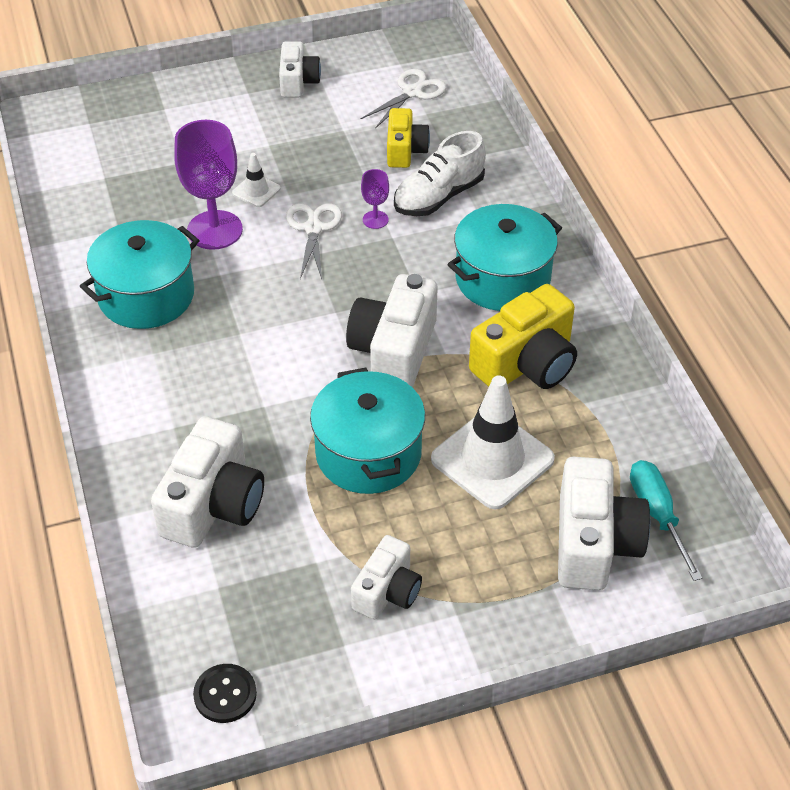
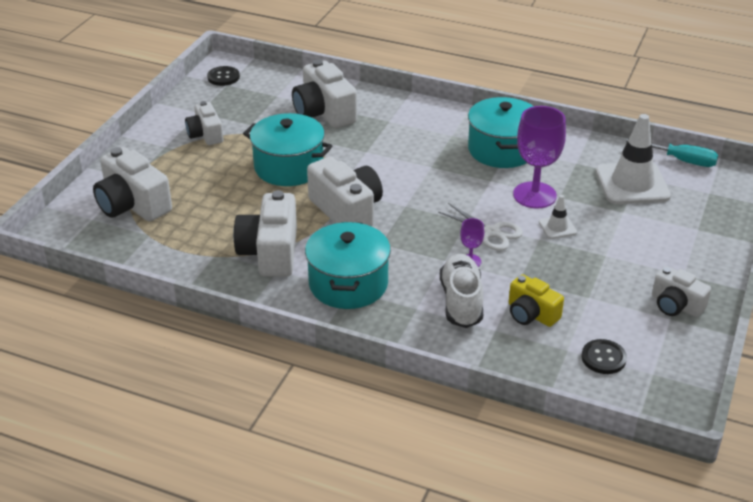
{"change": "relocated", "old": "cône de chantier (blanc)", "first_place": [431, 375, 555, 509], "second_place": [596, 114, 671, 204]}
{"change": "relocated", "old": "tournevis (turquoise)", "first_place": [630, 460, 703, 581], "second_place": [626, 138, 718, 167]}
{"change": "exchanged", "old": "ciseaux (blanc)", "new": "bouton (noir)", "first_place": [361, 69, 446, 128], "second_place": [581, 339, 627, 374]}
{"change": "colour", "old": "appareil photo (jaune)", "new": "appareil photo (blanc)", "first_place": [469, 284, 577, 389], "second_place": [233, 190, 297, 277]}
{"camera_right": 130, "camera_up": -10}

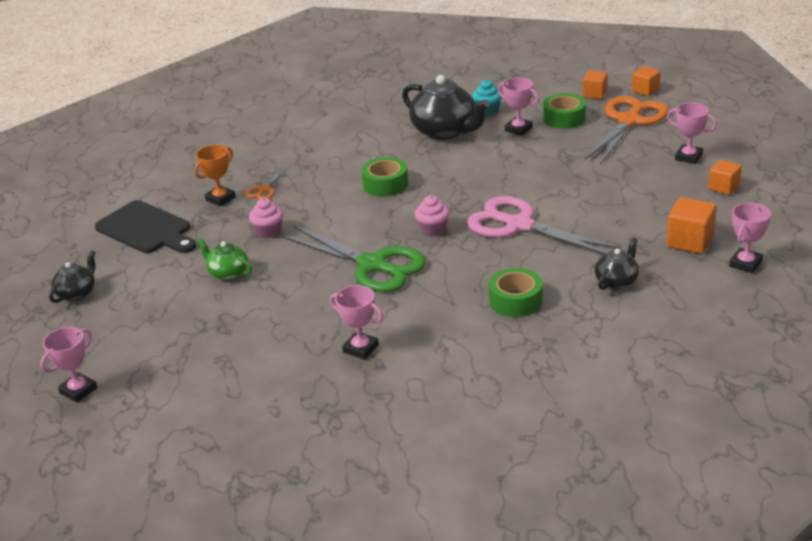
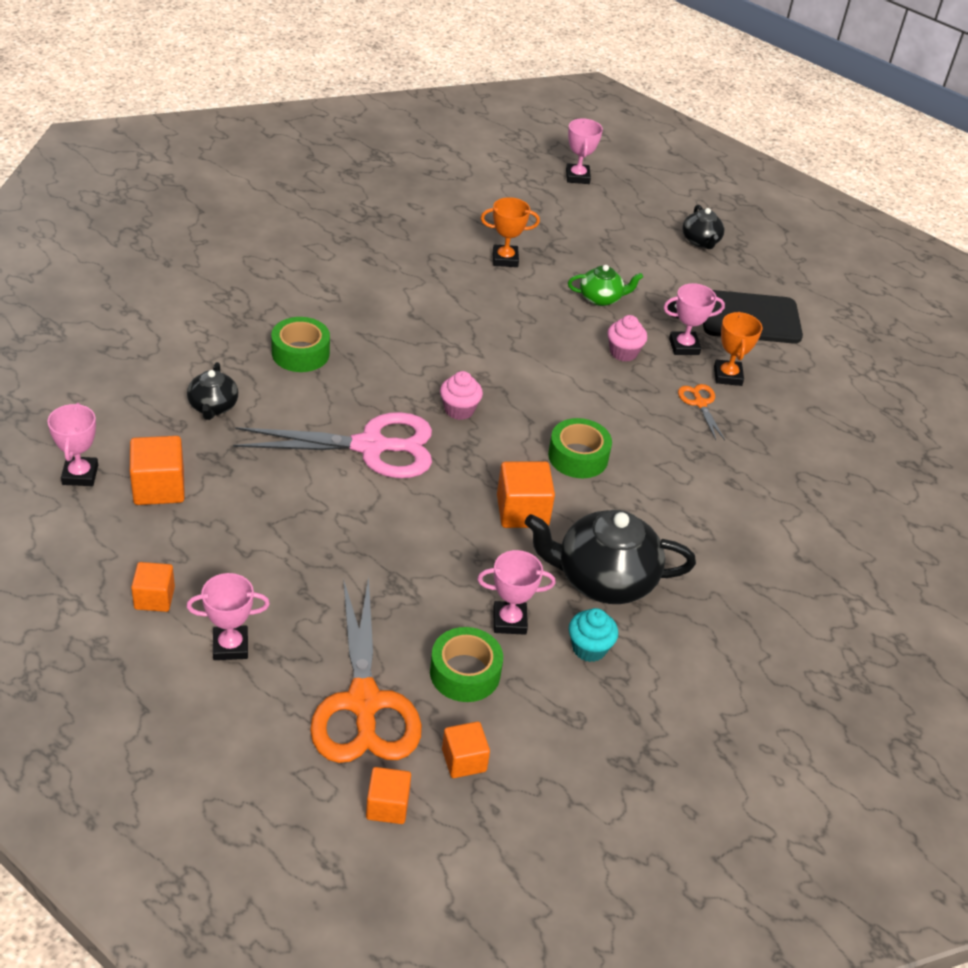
{"change": "missing", "old": "ciseaux (vert)", "first_place": [283, 226, 426, 292]}
{"change": "appeared", "new": "trophée (orange)", "second_place": [481, 197, 540, 267]}
{"change": "appeared", "new": "cube (orange)", "second_place": [497, 461, 555, 528]}
{"change": "relocated", "old": "trophée (rose)", "first_place": [330, 285, 383, 360], "second_place": [664, 283, 725, 355]}
{"camera_right": 135, "camera_up": 10}

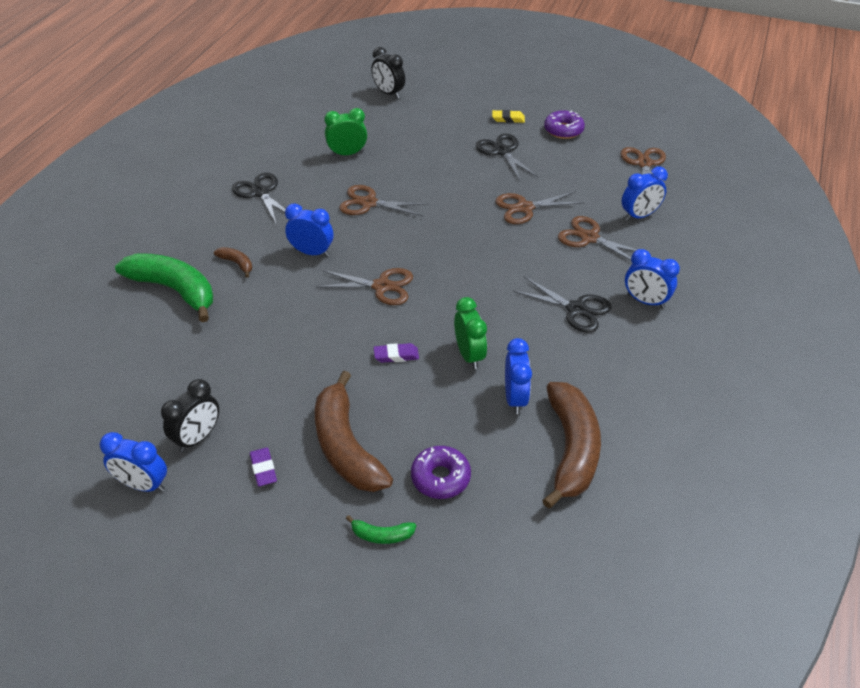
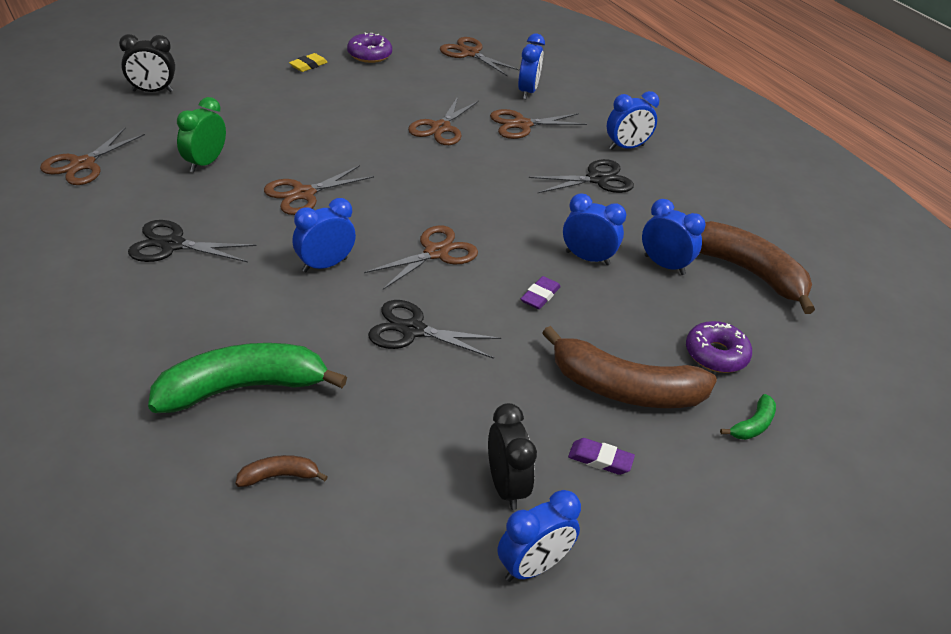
{"change": "appeared", "new": "ciseaux (marron)", "second_place": [40, 128, 145, 185]}
{"change": "relocated", "old": "banane (marron)", "first_place": [214, 247, 252, 278], "second_place": [236, 455, 328, 487]}
{"change": "relocated", "old": "ciseaux (noir)", "first_place": [476, 134, 539, 182], "second_place": [368, 300, 501, 359]}
{"change": "colour", "old": "réveil (vert)", "new": "réveil (bleu)", "first_place": [454, 297, 487, 369], "second_place": [563, 194, 627, 265]}
{"camera_right": -55, "camera_up": -5}

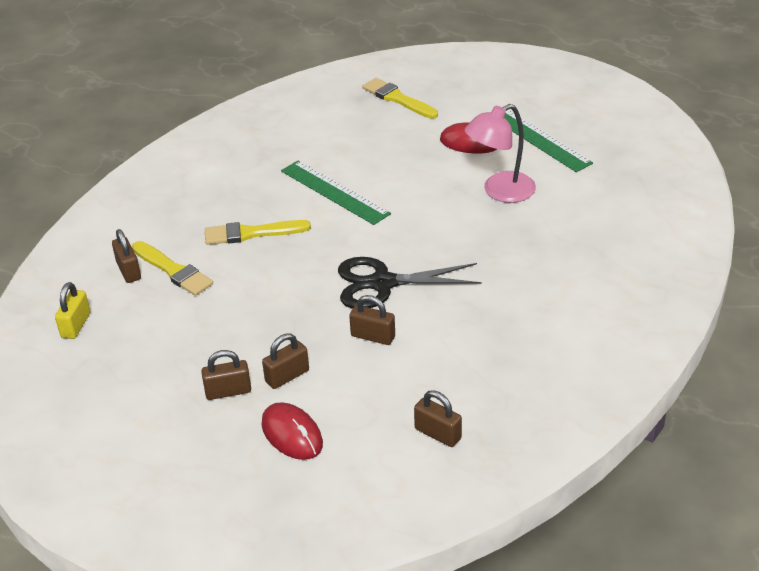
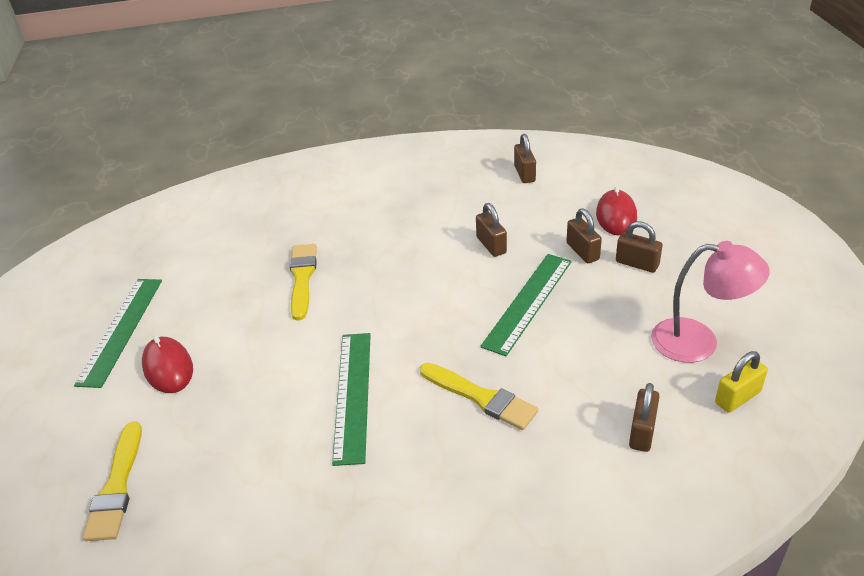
{"change": "missing", "old": "ciseaux (noir)", "first_place": [338, 257, 482, 309]}
{"change": "appeared", "new": "règle (vert)", "second_place": [480, 254, 572, 356]}
{"change": "relocated", "old": "pinceau (jaune)", "first_place": [132, 241, 213, 296], "second_place": [289, 244, 317, 321]}
{"change": "relocated", "old": "lampe (rose)", "first_place": [465, 104, 536, 203], "second_place": [651, 241, 770, 363]}
{"change": "spun", "old": "cadenas (marron)", "first_place": [262, 333, 309, 389], "second_place": [567, 208, 602, 263], "degrees": 60}
{"camera_right": -135, "camera_up": 0}

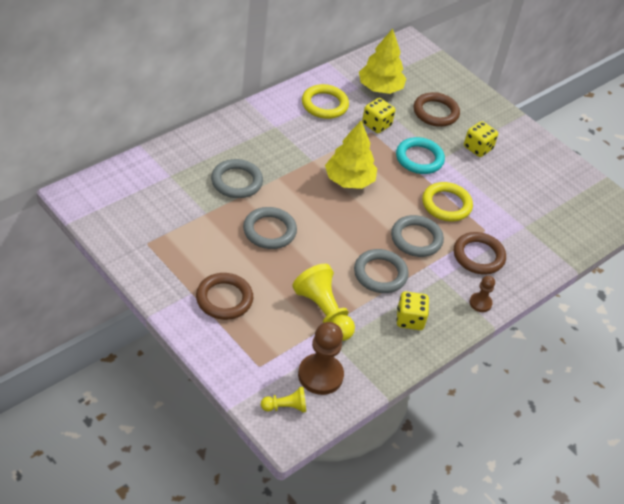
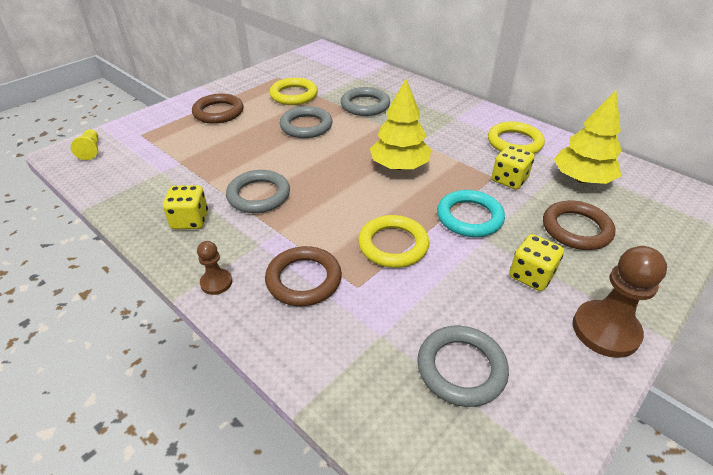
{"change": "missing", "old": "pion (jaune)", "first_place": [292, 264, 355, 341]}
{"change": "appeared", "new": "anneau (jaune)", "second_place": [269, 78, 318, 105]}
{"change": "relocated", "old": "pion (marron)", "first_place": [298, 322, 344, 395], "second_place": [573, 246, 667, 358]}
{"change": "relocated", "old": "anneau (gris)", "first_place": [391, 215, 444, 257], "second_place": [417, 326, 509, 407]}
{"camera_right": 90, "camera_up": -5}

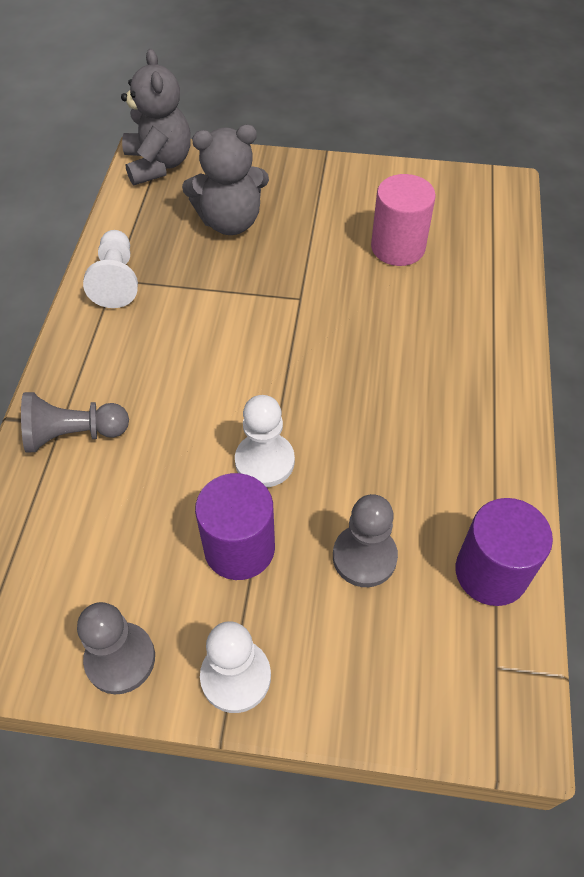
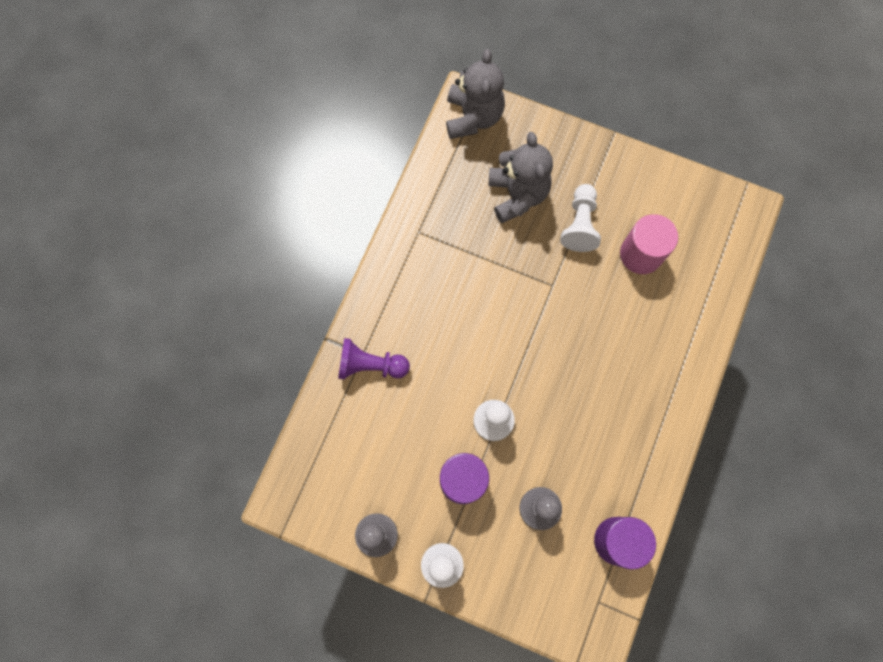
{"change": "relocated", "old": "pion (blanc)", "first_place": [83, 230, 138, 308], "second_place": [560, 184, 601, 252]}
{"change": "colour", "old": "pion (gris)", "new": "pion (violet)", "first_place": [21, 392, 129, 453], "second_place": [338, 338, 410, 380]}
{"change": "spun", "old": "ours en peluche (gris)", "first_place": [182, 125, 269, 235], "second_place": [488, 132, 553, 223], "degrees": -105}
{"camera_right": 15, "camera_up": 20}

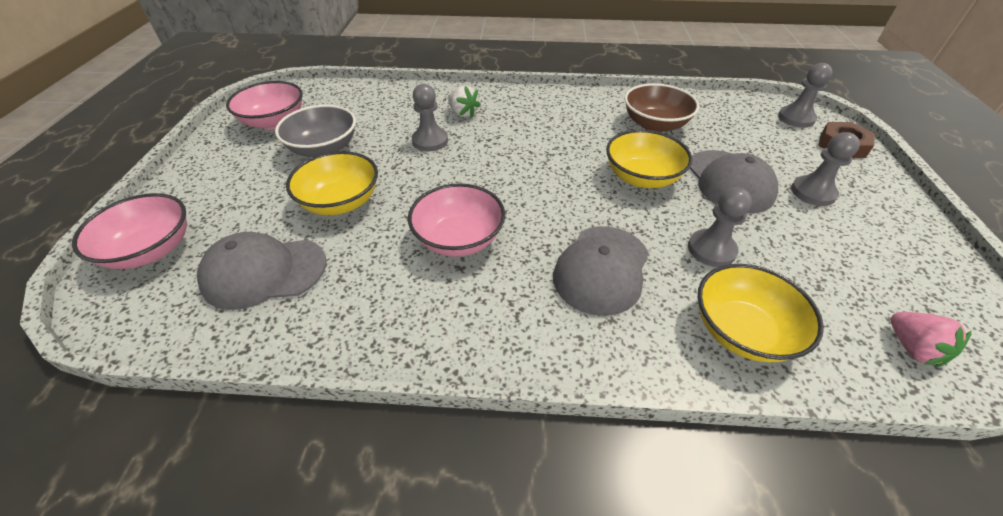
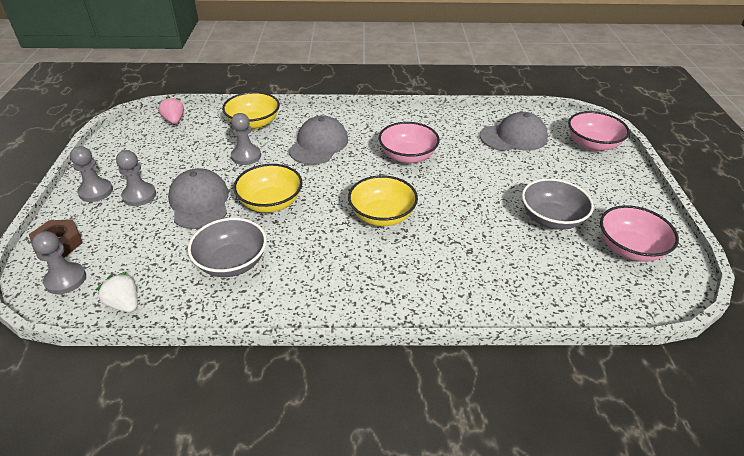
{"change": "relocated", "old": "bol (jaune)", "first_place": [286, 151, 378, 215], "second_place": [348, 175, 418, 226]}
{"change": "relocated", "old": "pion (gris)", "first_place": [412, 84, 448, 151], "second_place": [70, 146, 113, 202]}
{"change": "relocated", "old": "fraise (blanc)", "first_place": [448, 85, 481, 118], "second_place": [96, 272, 138, 312]}
{"change": "colour", "old": "bol (marron)", "new": "bol (gris)", "first_place": [624, 83, 699, 132], "second_place": [188, 218, 267, 277]}
{"camera_right": 175, "camera_up": -5}

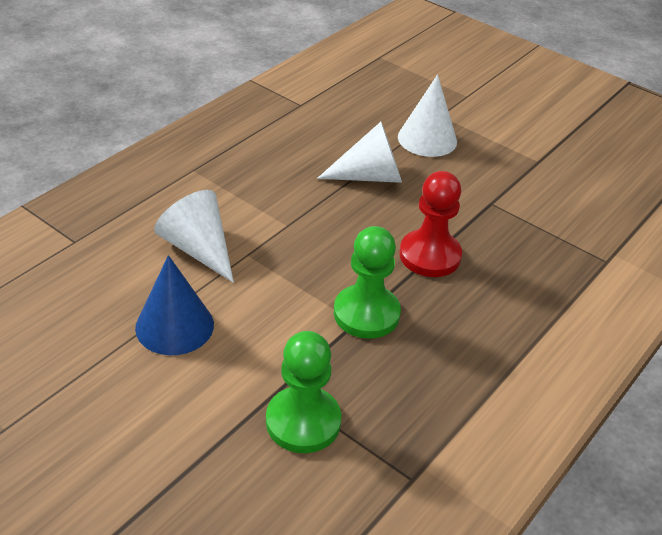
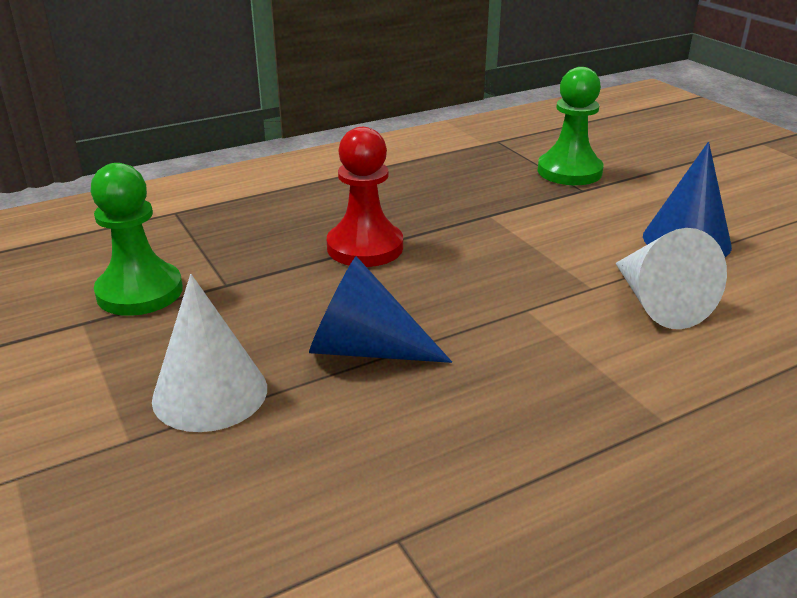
{"change": "relocated", "old": "pion (vert)", "first_place": [334, 226, 401, 339], "second_place": [91, 163, 183, 316]}
{"change": "colour", "old": "cône (blanc)", "new": "cône (bleu)", "first_place": [317, 122, 402, 183], "second_place": [309, 256, 452, 363]}
{"camera_right": -155, "camera_up": -10}

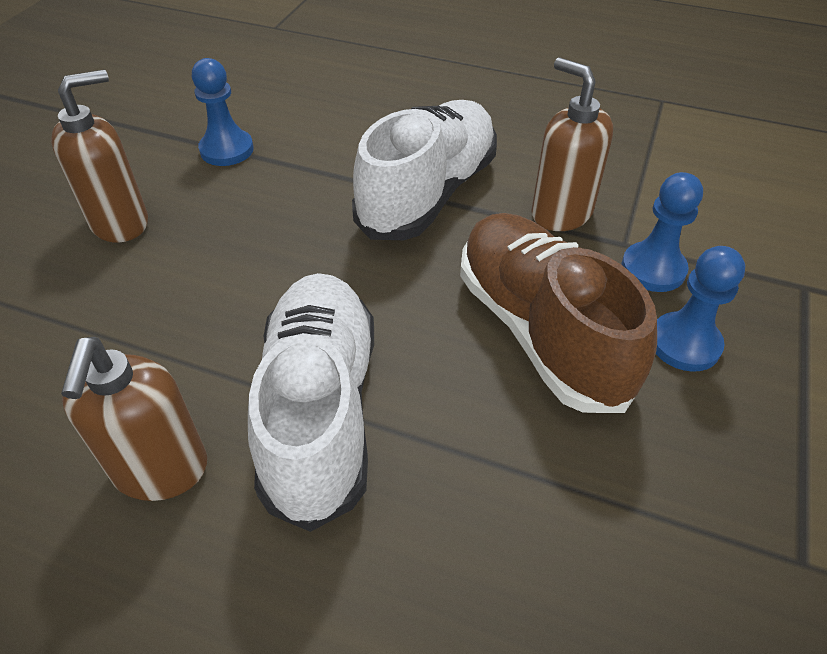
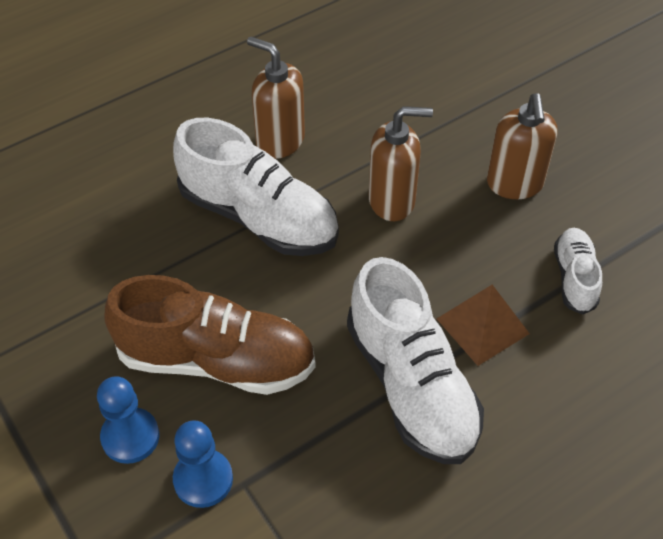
{"change": "appeared", "new": "pyramide (marron)", "second_place": [437, 285, 530, 366]}
{"change": "relocated", "old": "distributeur de savon (marron)", "first_place": [531, 58, 613, 231], "second_place": [369, 106, 433, 221]}
{"change": "exchanged", "old": "pion (bleu)", "new": "chaussure (blanc)", "first_place": [192, 58, 254, 166], "second_place": [554, 228, 602, 315]}
{"camera_right": 125, "camera_up": 5}

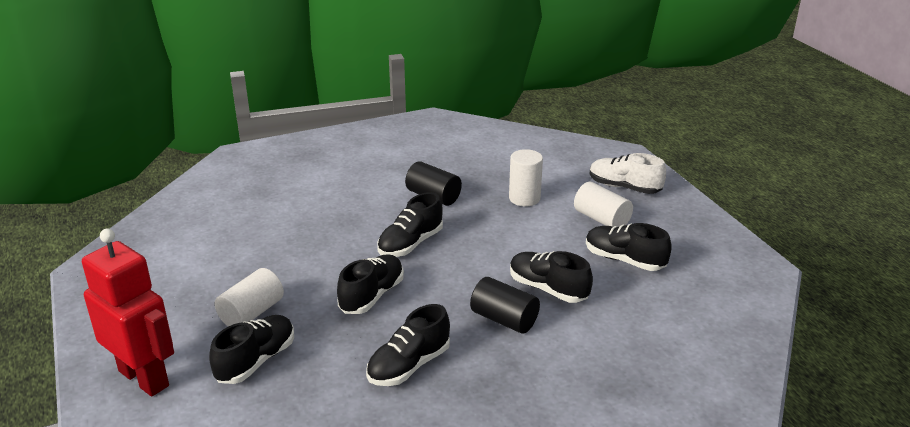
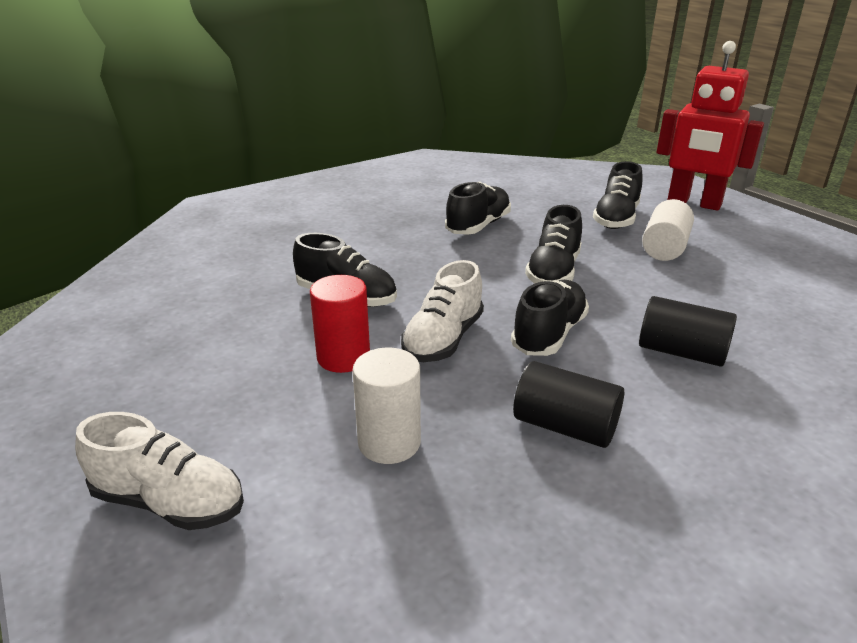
{"change": "missing", "old": "cylindre (blanc)", "first_place": [574, 182, 633, 227]}
{"change": "missing", "old": "chaussure (noir)", "first_place": [586, 223, 672, 271]}
{"change": "appeared", "new": "cylindre (rouge)", "second_place": [310, 275, 370, 373]}
{"change": "appeared", "new": "chaussure (blanc)", "second_place": [401, 260, 484, 362]}
{"change": "relocated", "old": "cylindre (noir)", "first_place": [470, 277, 540, 334], "second_place": [639, 296, 737, 367]}
{"camera_right": 170, "camera_up": 0}

